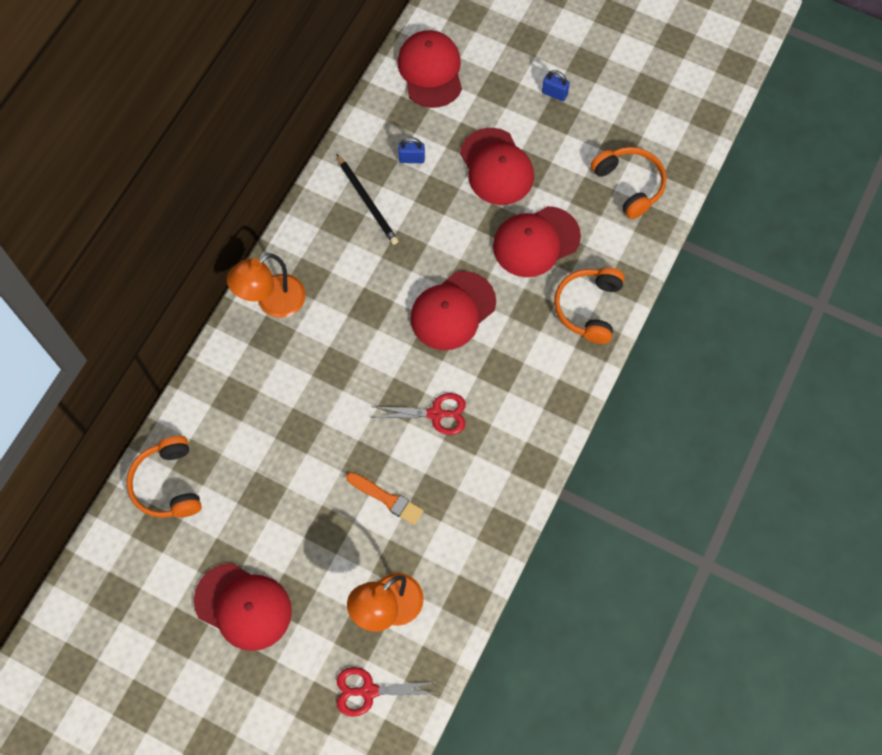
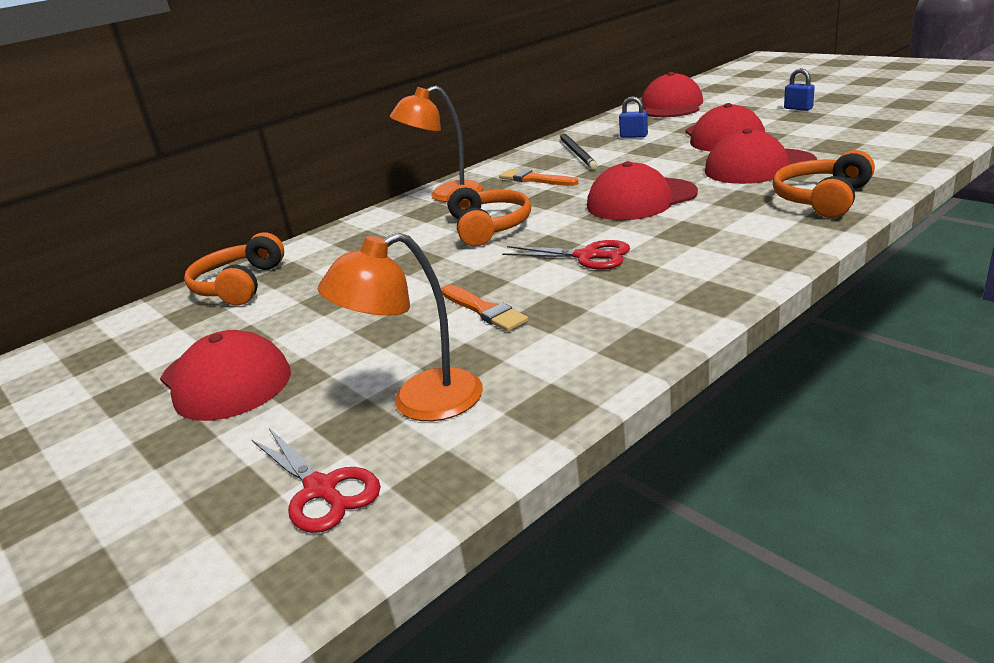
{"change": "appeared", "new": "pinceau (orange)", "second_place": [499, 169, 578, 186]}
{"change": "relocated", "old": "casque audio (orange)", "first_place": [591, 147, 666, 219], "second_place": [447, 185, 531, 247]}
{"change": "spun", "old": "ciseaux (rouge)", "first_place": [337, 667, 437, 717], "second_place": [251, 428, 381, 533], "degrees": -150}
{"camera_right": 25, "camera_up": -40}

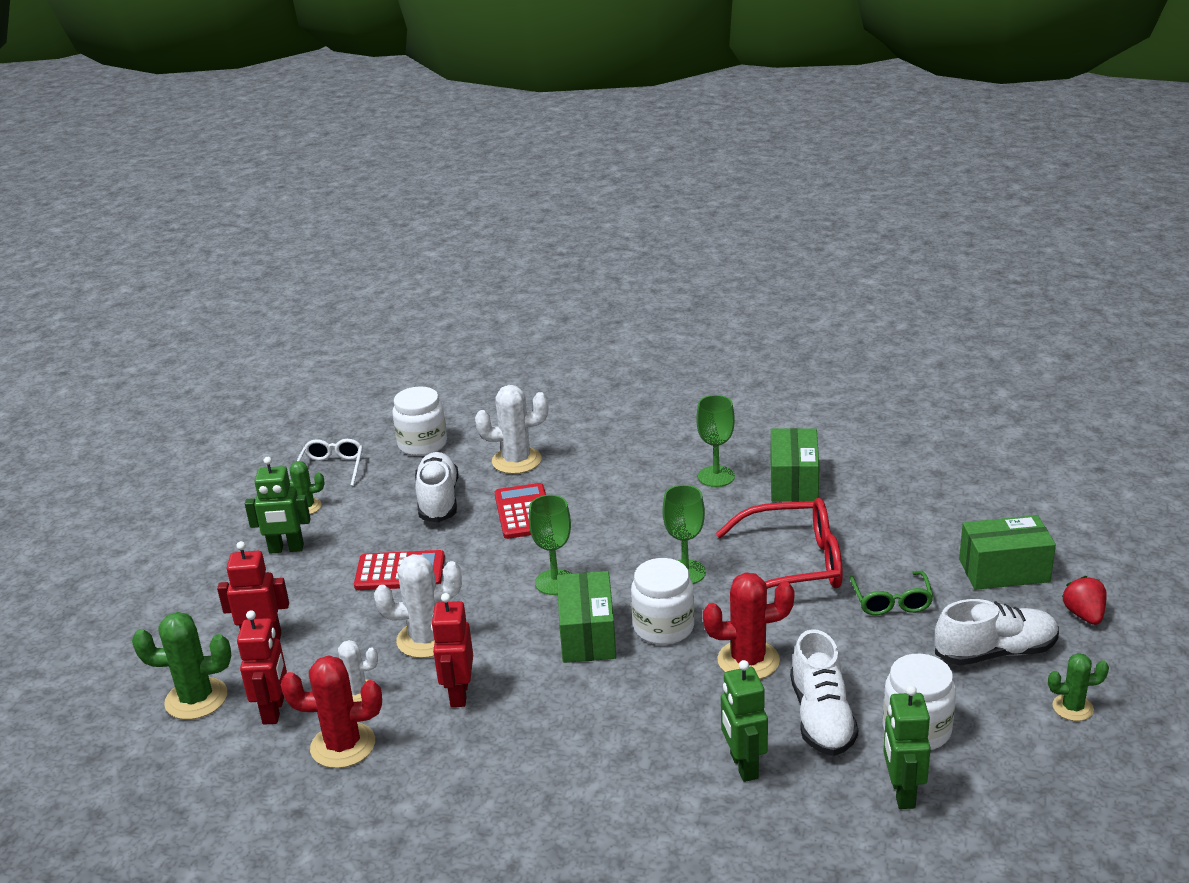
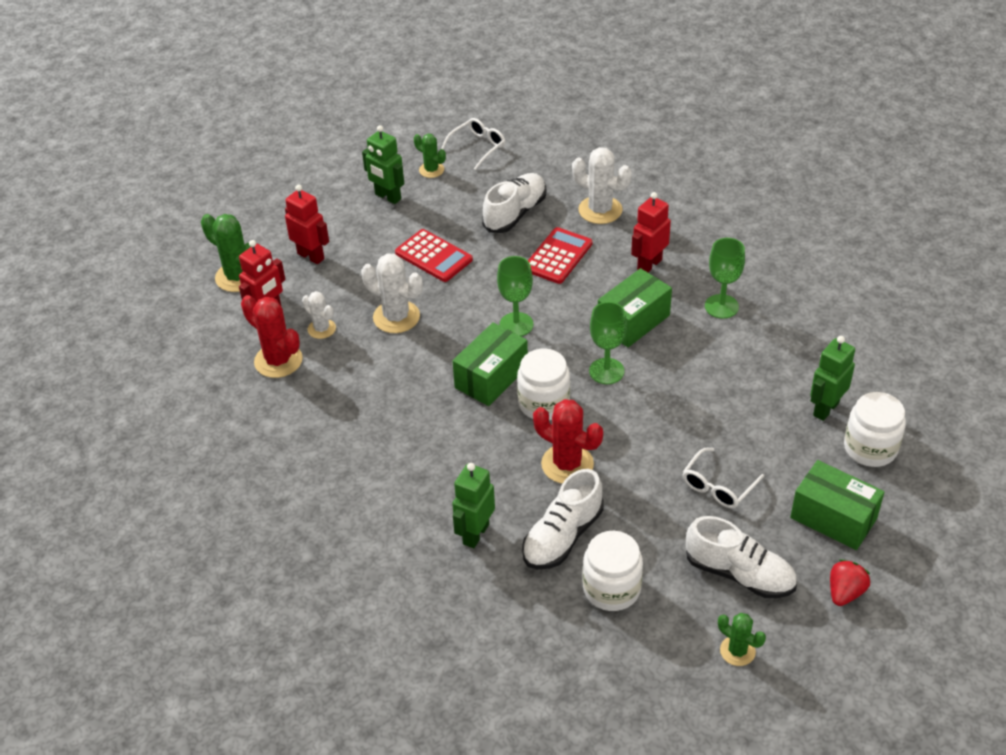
{"change": "missing", "old": "lunettes (rouge)", "first_place": [716, 498, 843, 589]}
{"change": "relocated", "old": "bocal (blanc)", "first_place": [392, 386, 447, 456], "second_place": [844, 392, 906, 467]}
{"change": "relocated", "old": "robot (rouge)", "first_place": [431, 593, 473, 707], "second_place": [631, 192, 671, 272]}
{"change": "relocated", "old": "boîte (vert)", "first_place": [770, 428, 820, 502], "second_place": [598, 268, 672, 347]}
{"change": "relocated", "old": "robot (vert)", "first_place": [883, 685, 931, 809], "second_place": [810, 336, 855, 421]}
{"change": "colour", "old": "lunettes (vert)", "new": "lunettes (blanc)", "first_place": [849, 571, 934, 615], "second_place": [683, 448, 764, 508]}
{"camera_right": 40, "camera_up": 15}

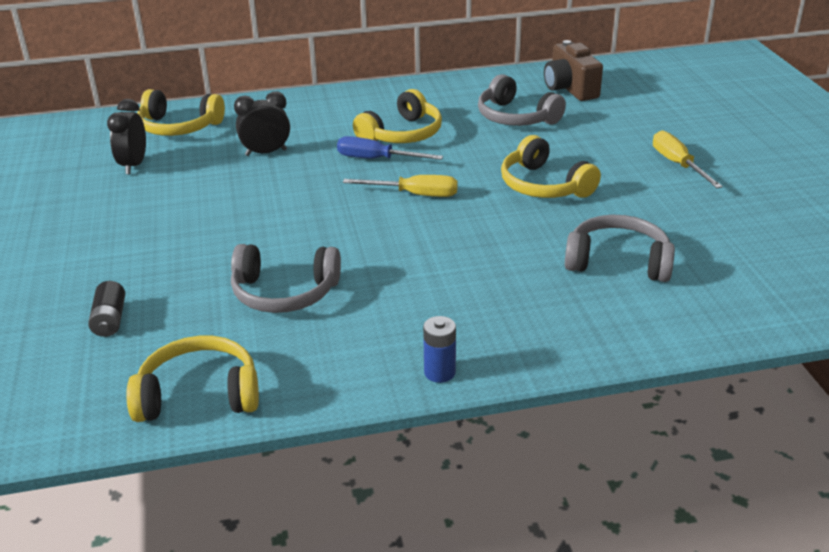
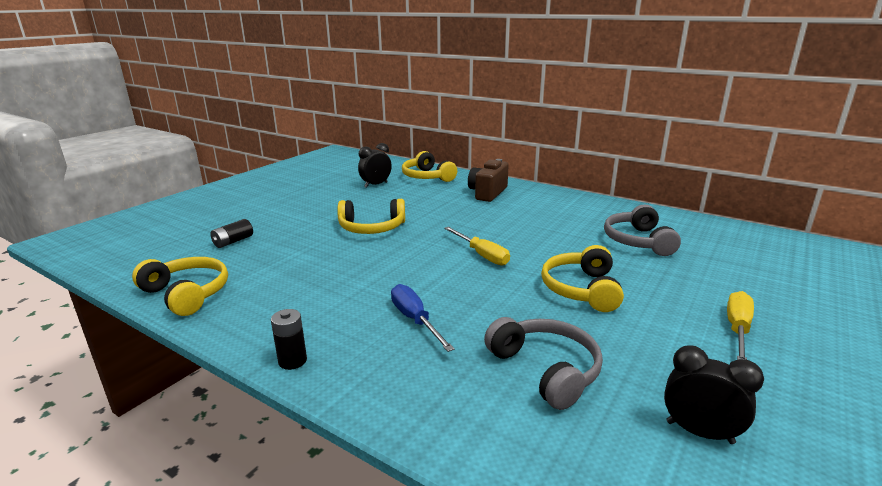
{"change": "missing", "old": "casque audio (gris)", "first_place": [231, 244, 341, 313]}
{"change": "relocated", "old": "réveil (noir)", "first_place": [234, 91, 290, 156], "second_place": [664, 345, 764, 444]}
{"change": "relocated", "old": "tournevis (bleu)", "first_place": [337, 136, 443, 160], "second_place": [391, 284, 455, 352]}
{"change": "relocated", "old": "casque audio (jaune)", "first_place": [353, 89, 442, 143], "second_place": [337, 199, 405, 234]}
{"change": "relocated", "old": "appareil photo (marron)", "first_place": [544, 40, 603, 101], "second_place": [468, 159, 509, 202]}
{"change": "colour", "old": "pile (bleu)", "new": "pile (noir)", "first_place": [423, 316, 456, 383], "second_place": [271, 309, 307, 370]}
{"camera_right": 45, "camera_up": -10}

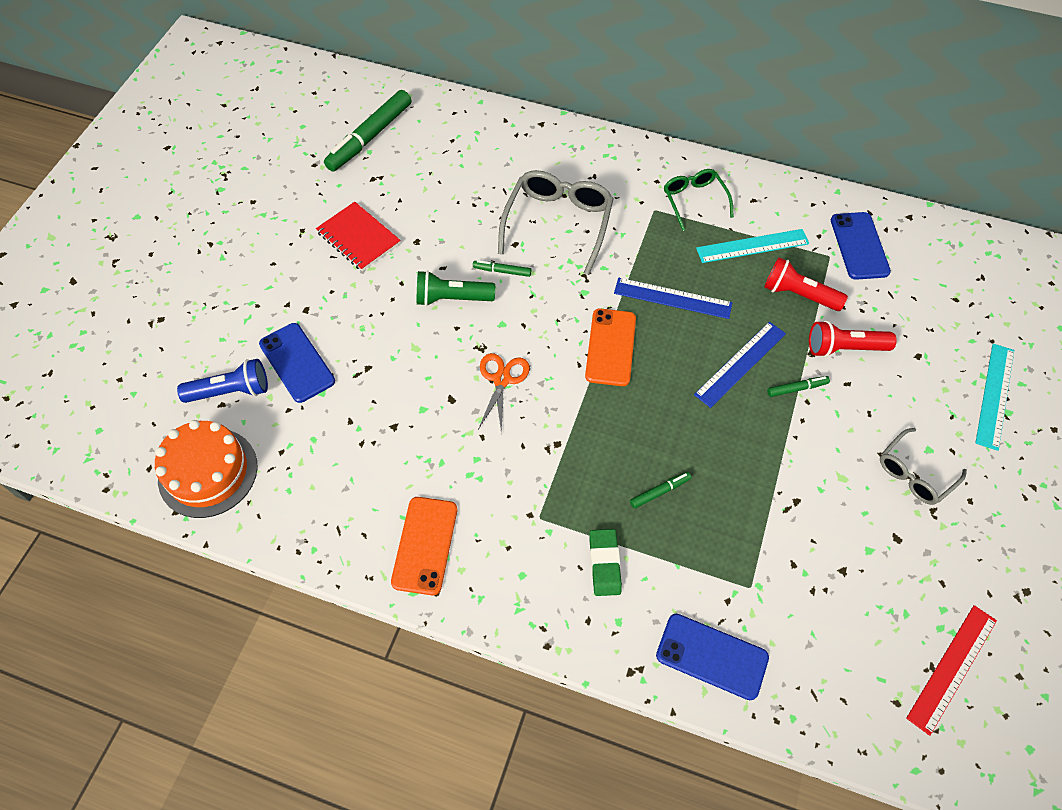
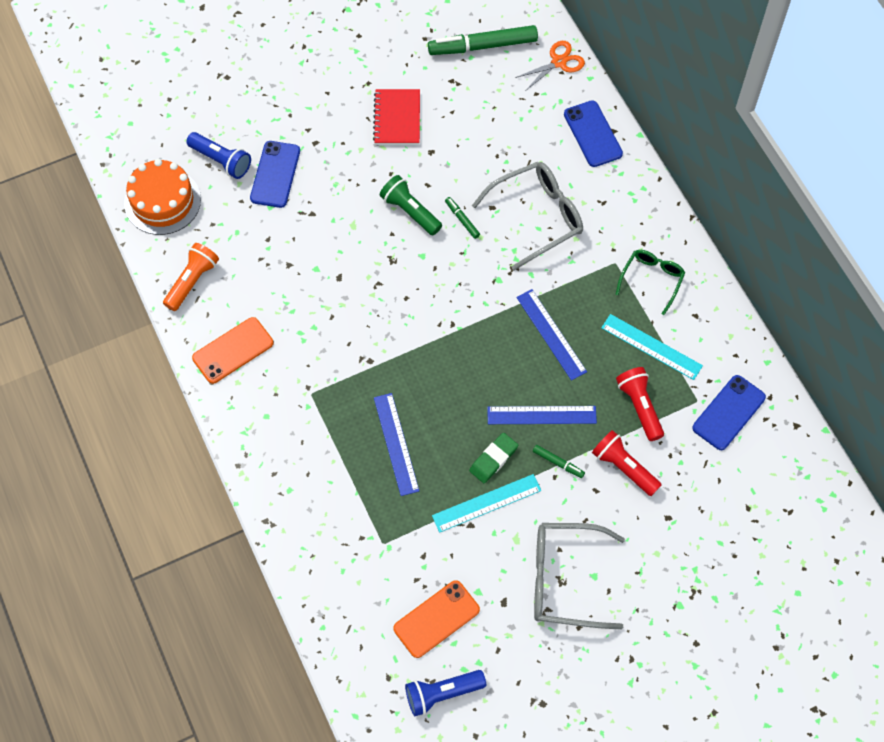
{"change": "appeared", "new": "lampe de poche (orange)", "second_place": [163, 243, 219, 311]}
{"change": "relocated", "old": "ciseaux (orange)", "first_place": [478, 353, 530, 433], "second_place": [515, 41, 585, 90]}
{"change": "relocated", "old": "téléphone (orange)", "first_place": [585, 308, 636, 386], "second_place": [393, 580, 480, 658]}
{"change": "relocated", "old": "gomme (vert)", "first_place": [589, 529, 622, 596], "second_place": [469, 433, 518, 483]}
{"change": "relocated", "old": "téléphone (bleu)", "first_place": [656, 614, 769, 700], "second_place": [564, 100, 623, 167]}
{"change": "relocated", "old": "règle (turquoise)", "first_place": [975, 344, 1014, 451], "second_place": [432, 474, 541, 533]}
{"change": "exchanged", "old": "feutre (vert)", "new": "règle (bleu)", "first_place": [630, 472, 691, 509], "second_place": [374, 393, 419, 496]}
{"change": "exchanged", "old": "règle (rouge)", "new": "lampe de poche (bleu)", "first_place": [906, 605, 997, 736], "second_place": [405, 670, 486, 716]}
{"change": "size", "old": "lunettes (gris)", "first_place": [880, 428, 967, 505], "second_place": [534, 523, 625, 629], "factor": 1.65}
{"camera_right": 45, "camera_up": 5}

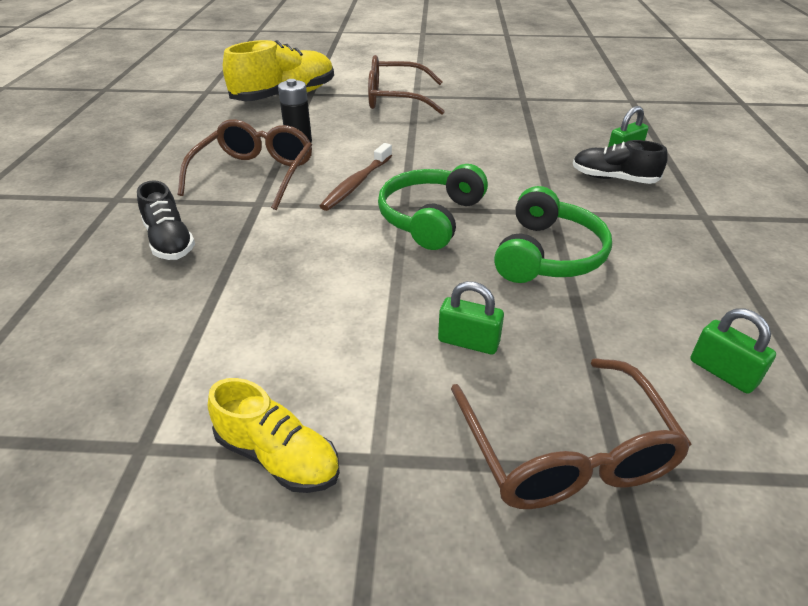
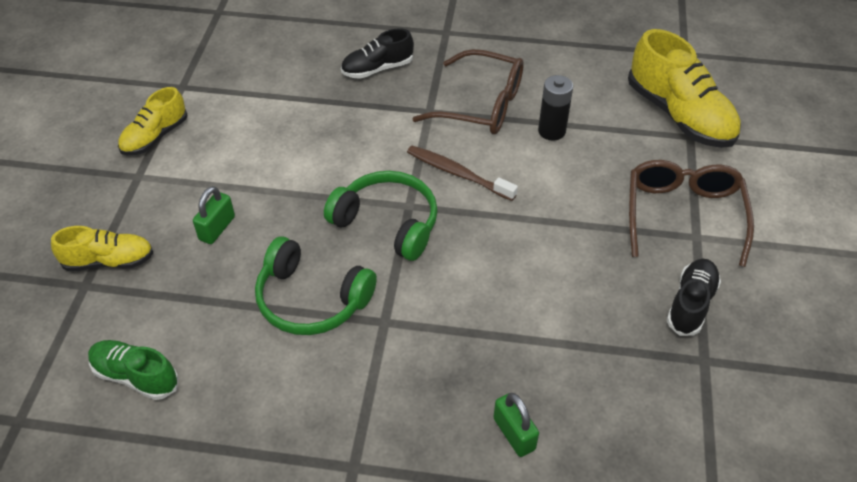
{"change": "relocated", "old": "chaussure (noir)", "first_place": [573, 140, 668, 184], "second_place": [667, 259, 721, 336]}
{"change": "exchanged", "old": "lunettes (marron)", "new": "chaussure (jaune)", "first_place": [451, 358, 692, 509], "second_place": [51, 226, 153, 271]}
{"change": "exchanged", "old": "cadenas (vert)", "new": "chaussure (vert)", "first_place": [690, 309, 776, 394], "second_place": [88, 340, 179, 400]}
{"camera_right": 95, "camera_up": 10}

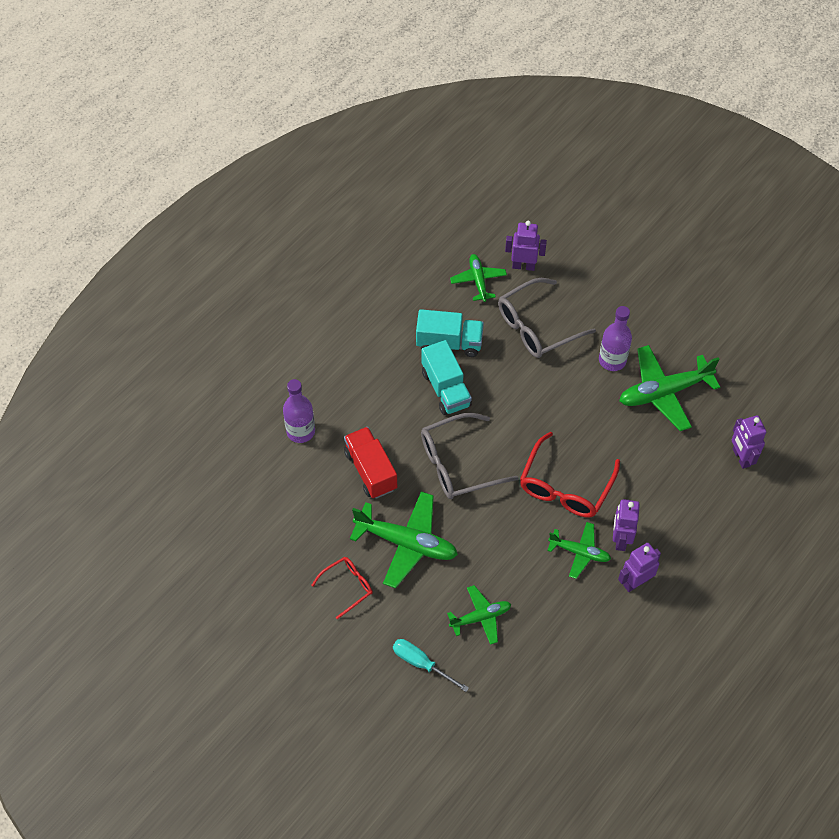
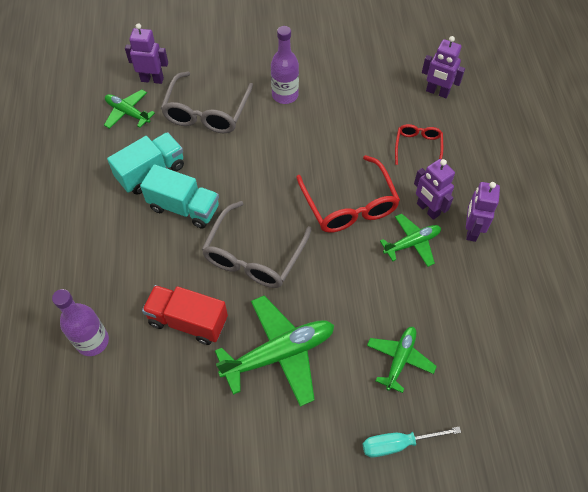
{"change": "missing", "old": "avion (vert)", "first_place": [619, 345, 720, 431]}
{"change": "relocated", "old": "lunettes (rouge)", "first_place": [311, 557, 373, 619], "second_place": [395, 124, 443, 165]}
{"change": "spun", "old": "robot (violet)", "first_place": [505, 221, 547, 271], "second_place": [125, 23, 168, 84], "degrees": 45}
{"camera_right": -45, "camera_up": 0}

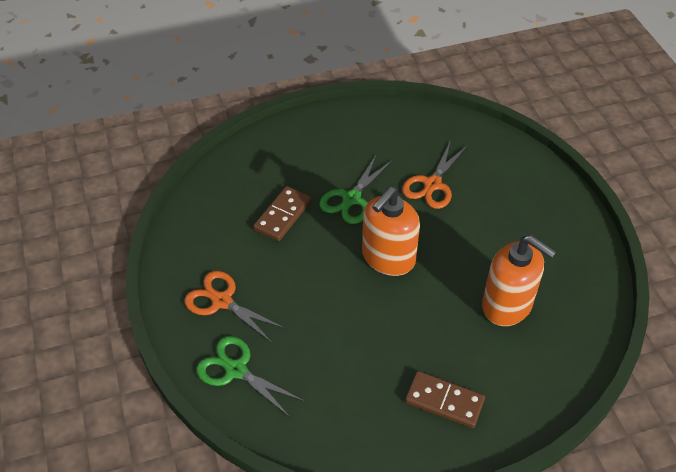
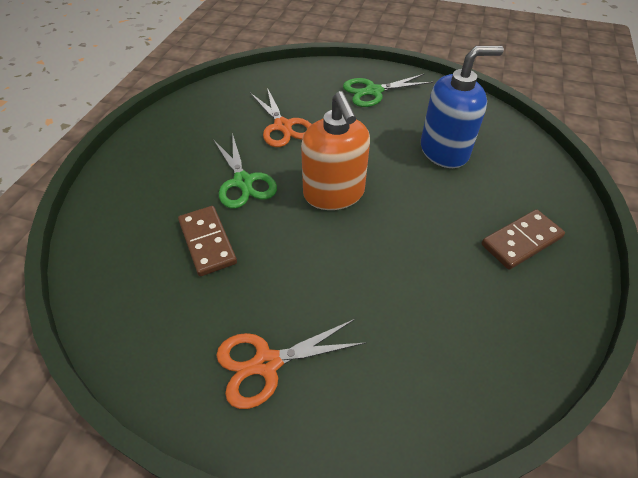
{"change": "relocated", "old": "ciseaux (vert)", "first_place": [196, 336, 304, 417], "second_place": [343, 74, 433, 107]}
{"change": "colour", "old": "distributeur de savon (orange)", "new": "distributeur de savon (bleu)", "first_place": [482, 235, 556, 326], "second_place": [421, 46, 504, 168]}
{"camera_right": -55, "camera_up": 0}

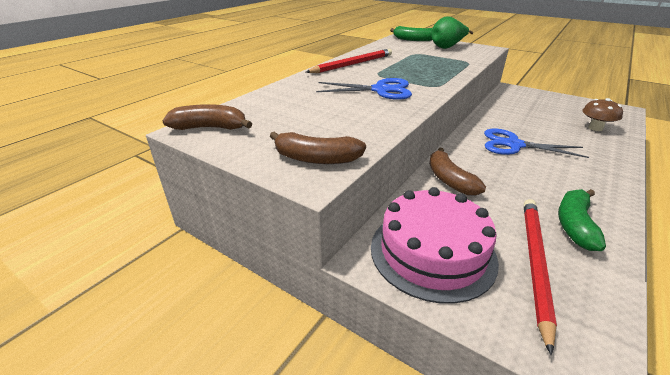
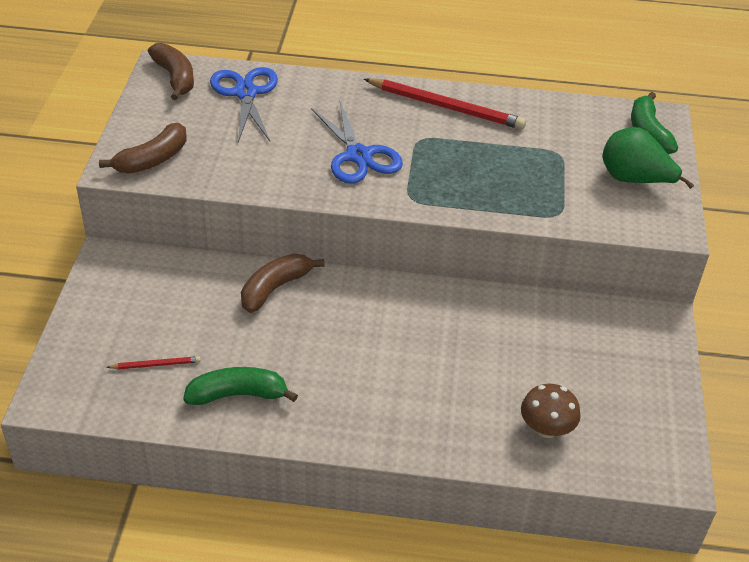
{"change": "missing", "old": "gâteau (rose)", "first_place": [371, 187, 499, 304]}
{"change": "relocated", "old": "ciseaux (bleu)", "first_place": [484, 129, 589, 158], "second_place": [210, 67, 278, 142]}
{"change": "spun", "old": "banane (marron)", "first_place": [270, 131, 366, 164], "second_place": [99, 123, 187, 174], "degrees": -120}
{"change": "size", "old": "crayon (rouge)", "first_place": [524, 199, 557, 355], "second_place": [106, 356, 201, 369], "factor": 0.45}
{"camera_right": 60, "camera_up": 10}

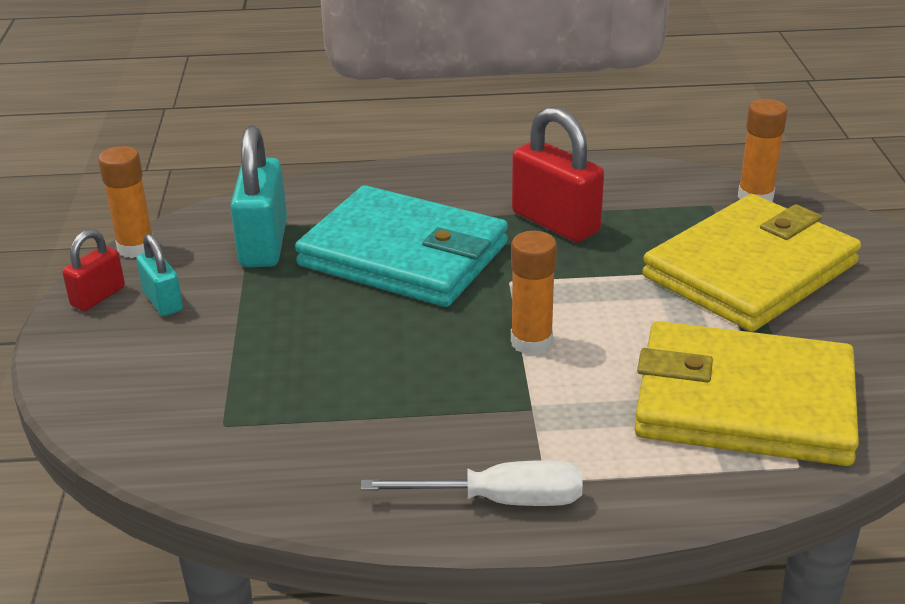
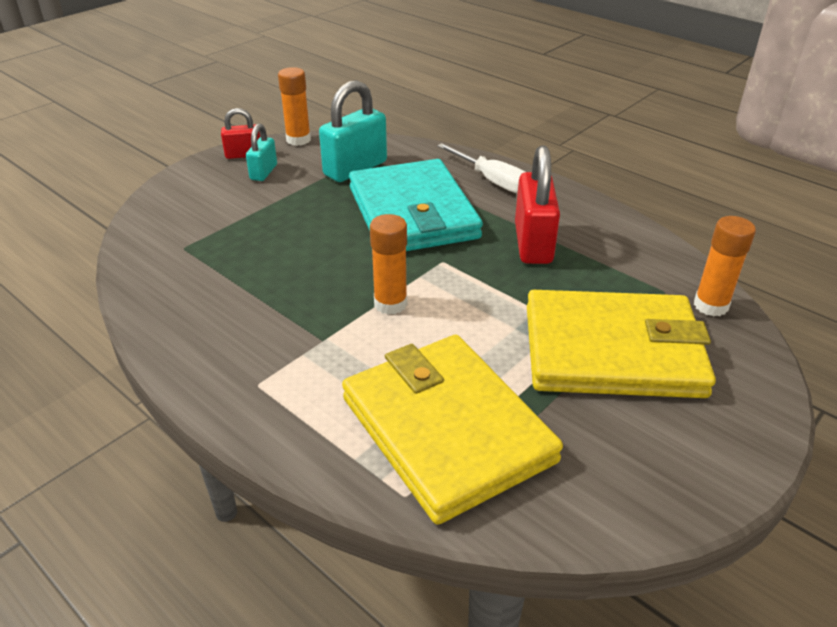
{"change": "relocated", "old": "tournevis (blanc)", "first_place": [361, 460, 583, 506], "second_place": [437, 143, 525, 193]}
{"camera_right": 45, "camera_up": 5}

